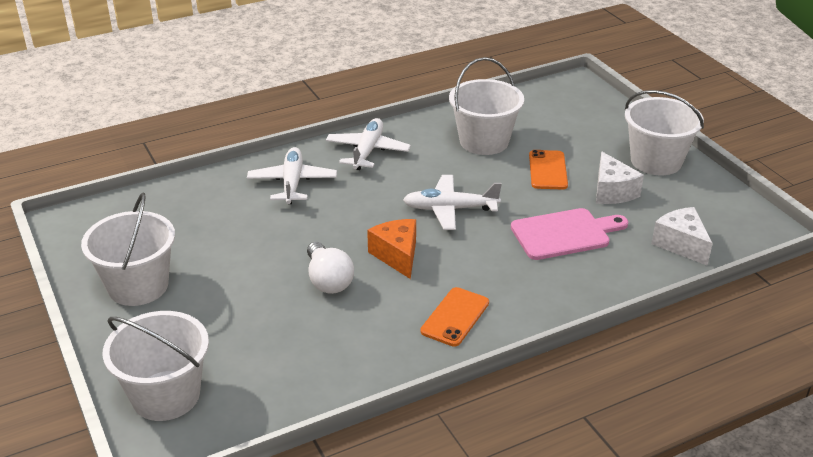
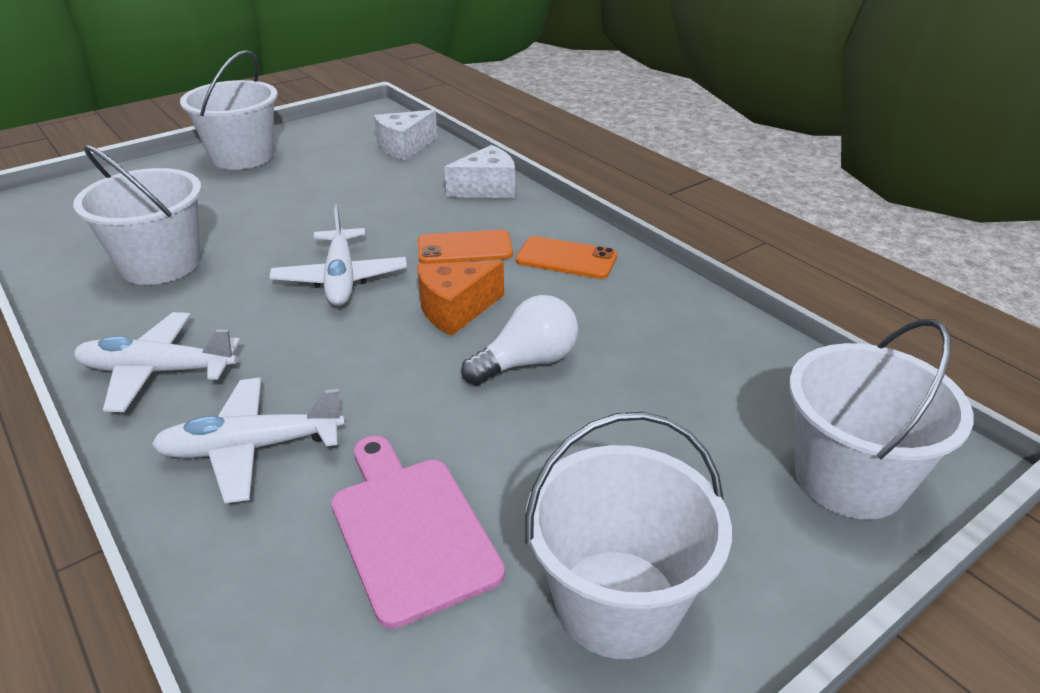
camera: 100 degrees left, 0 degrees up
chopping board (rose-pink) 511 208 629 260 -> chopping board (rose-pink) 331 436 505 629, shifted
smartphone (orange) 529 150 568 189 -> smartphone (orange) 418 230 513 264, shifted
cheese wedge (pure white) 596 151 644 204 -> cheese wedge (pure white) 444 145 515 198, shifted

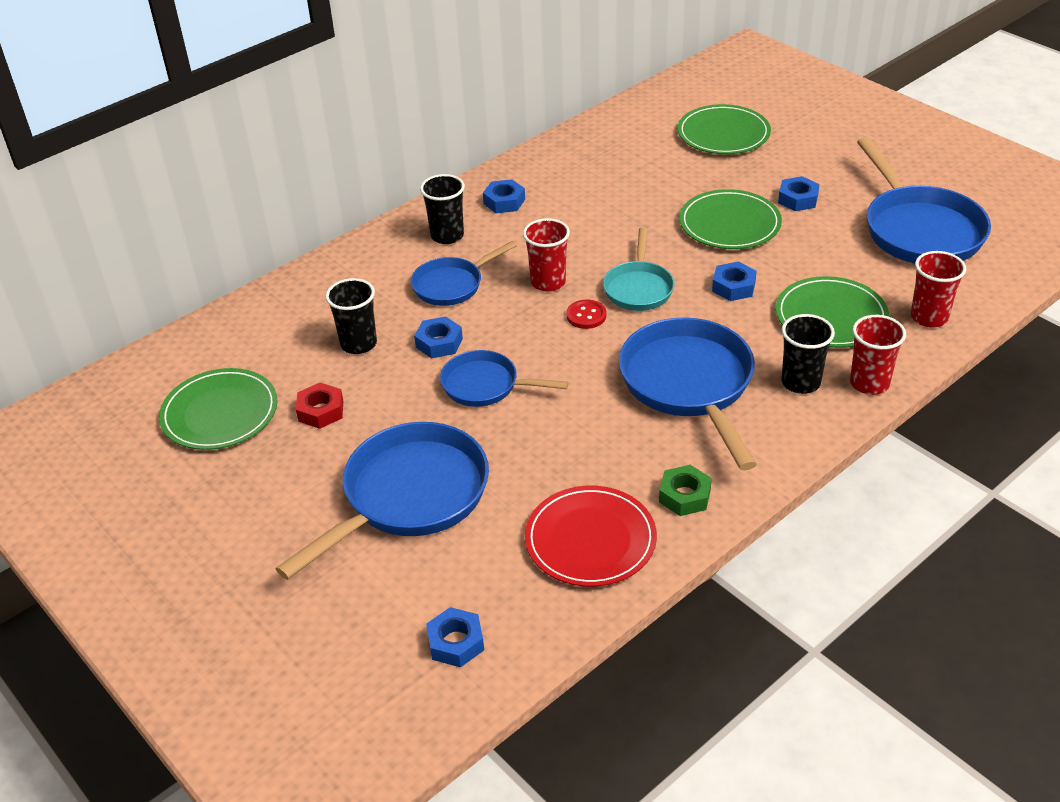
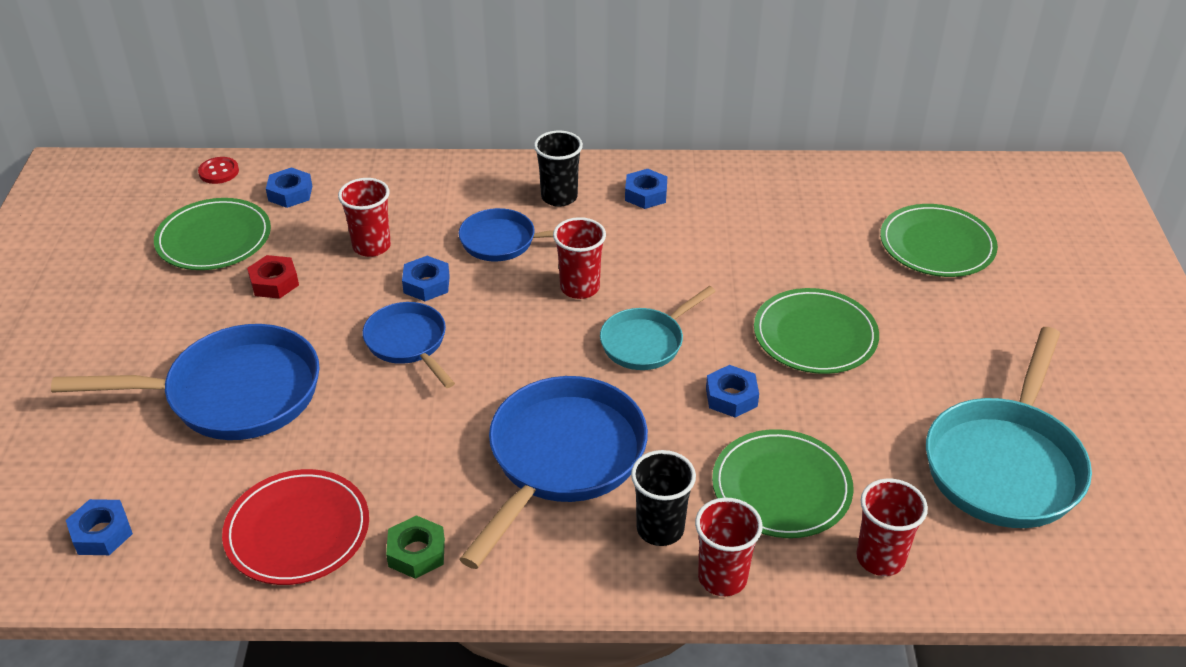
camera: 40 degrees right, 0 degrees up
sewing button (red) 566 300 606 329 -> sewing button (red) 198 157 239 184, shifted
nut (royal blue) 778 176 820 211 -> nut (royal blue) 266 167 312 208, shifted
cup (jet-black) 325 278 377 354 -> cup (red) 338 178 391 257
pan (royal blue) 857 137 991 263 -> pan (teal) 926 327 1092 528

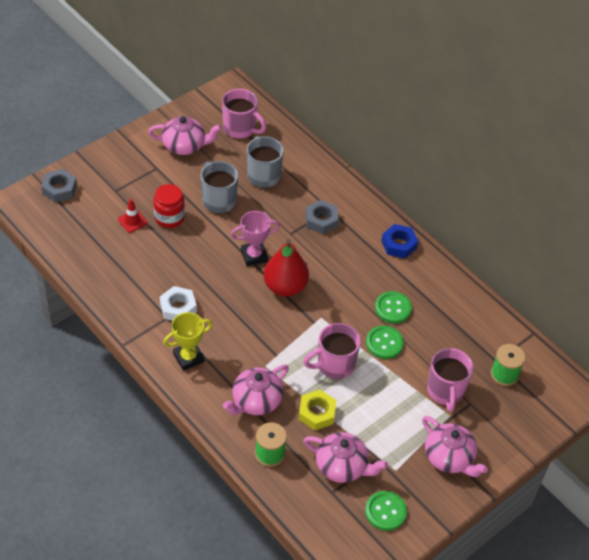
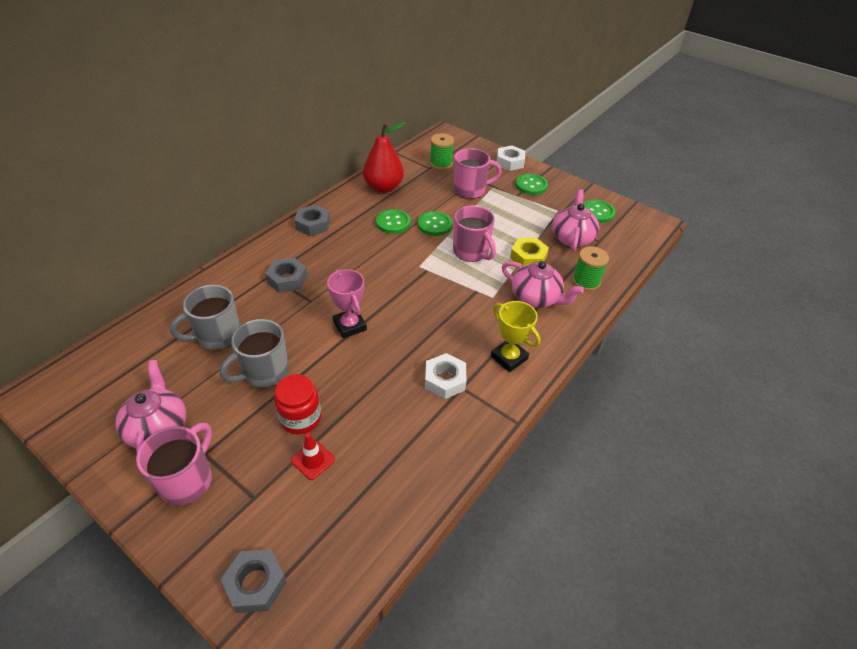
camera: 100 degrees left, 5 degrees down
none -> nut (pure white) 497 145 525 171
tea mug (rose-pink) 222 89 266 139 -> tea mug (rose-pink) 136 423 212 506, shifted
toy pear (red) 264 239 309 296 -> toy pear (red) 363 122 406 193, shifted
teapot (rose-pink) 422 416 488 477 -> sewing button (green) 516 174 548 195
nut (royal blue) 382 224 418 258 -> nut (ash-grey) 295 205 330 236

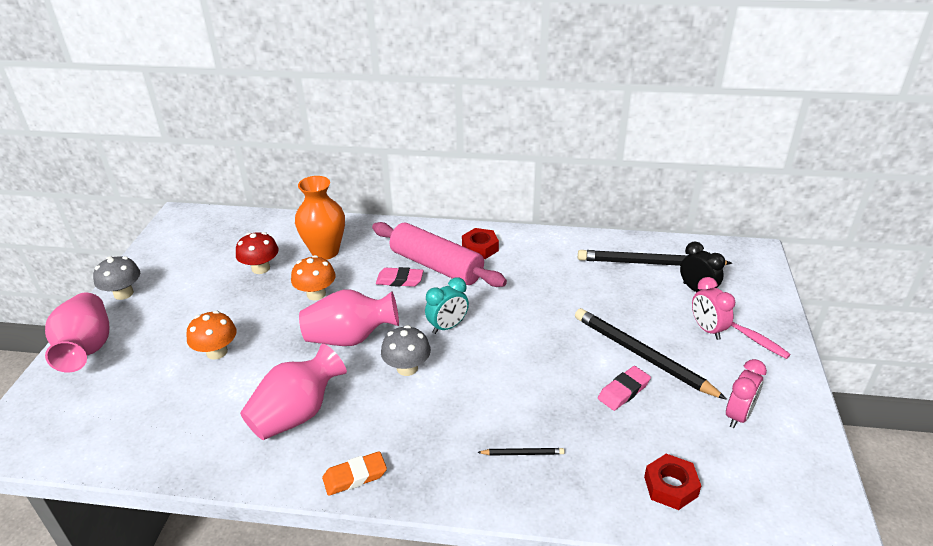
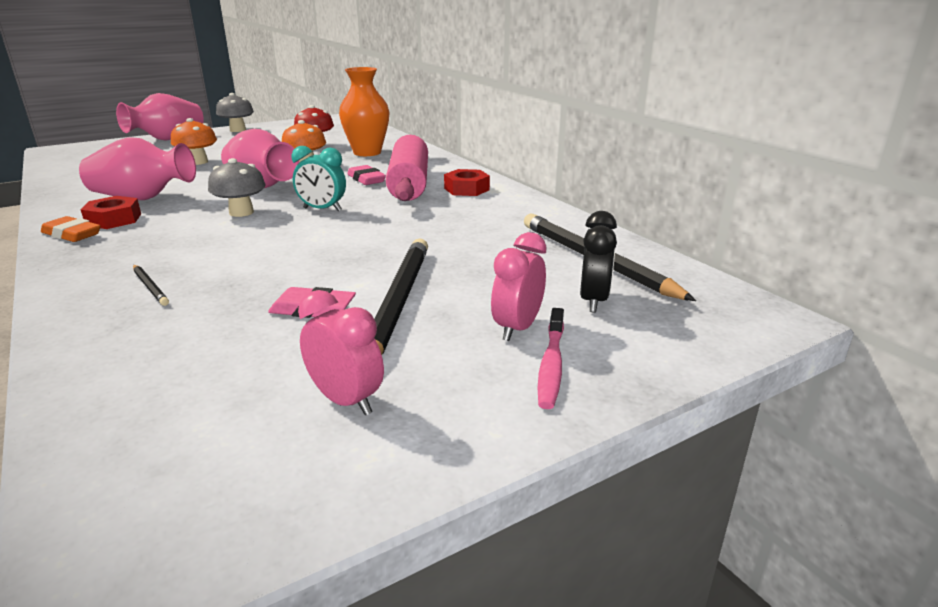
camera: 50 degrees right, 10 degrees down
nut (red) 644 454 701 510 -> nut (red) 81 196 141 229, shifted
alarm clock (rose-pink) 726 359 767 428 -> alarm clock (rose-pink) 298 290 384 415, 135 degrees counterclockwise

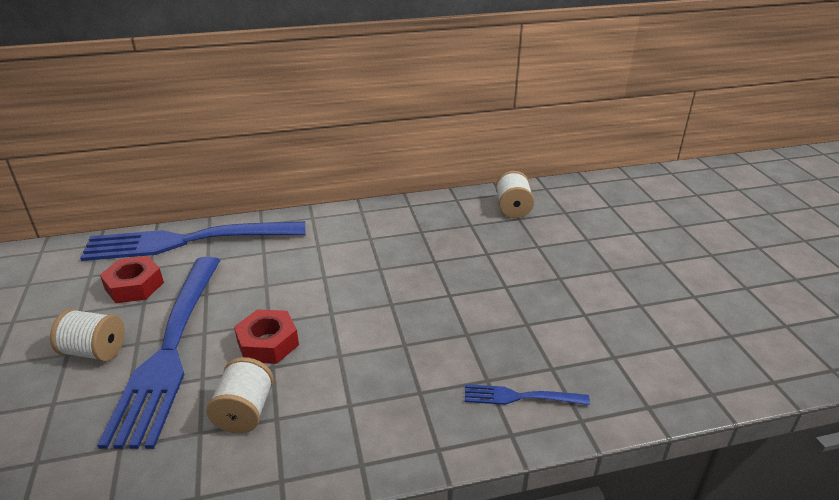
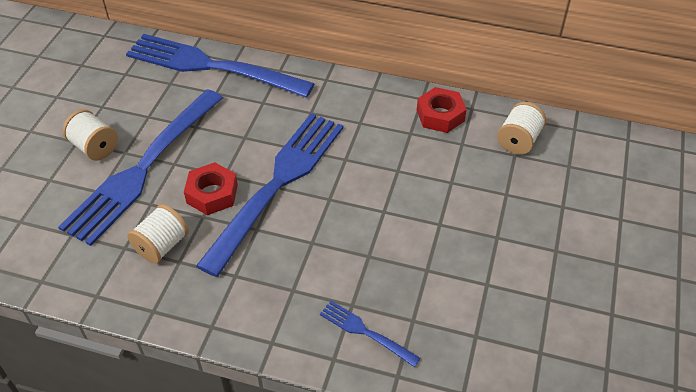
camera: 30 degrees right, 15 degrees up
none -> dinner fork (royal blue) 196 113 343 277
nut (red) 100 256 164 303 -> nut (red) 417 87 467 133, shifted

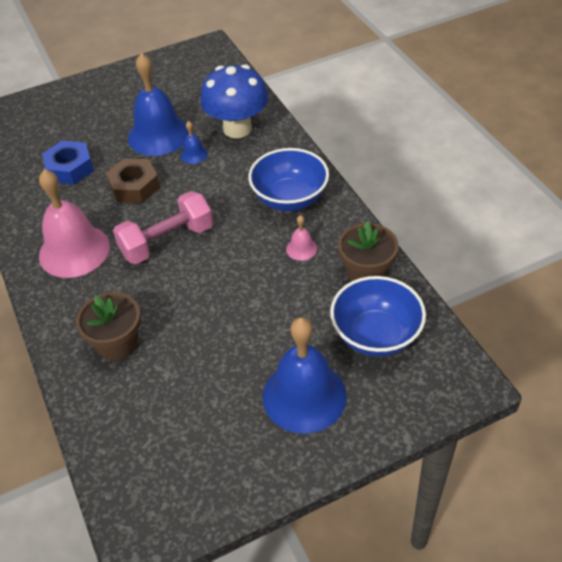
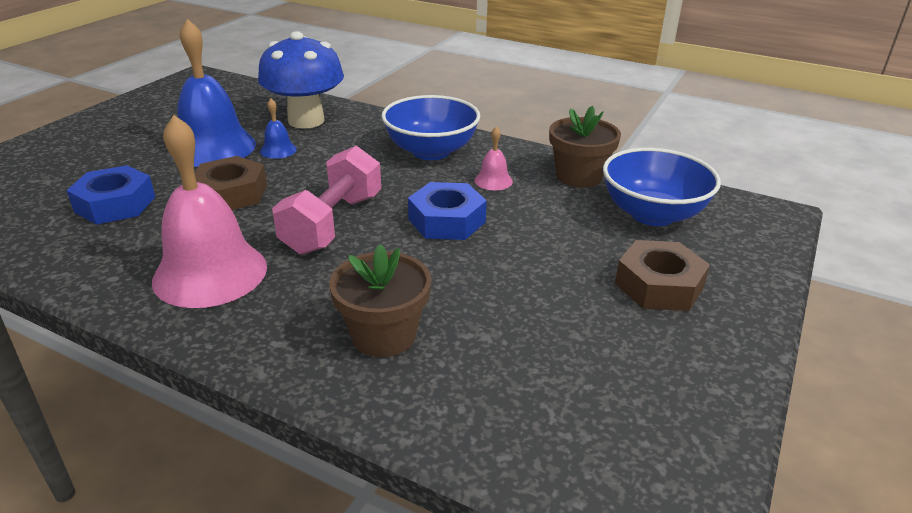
camera: 40 degrees left, 15 degrees down
none -> nut (royal blue) 408 182 487 240
hand bell (royal blue) 263 317 347 434 -> nut (russet) 615 240 710 311

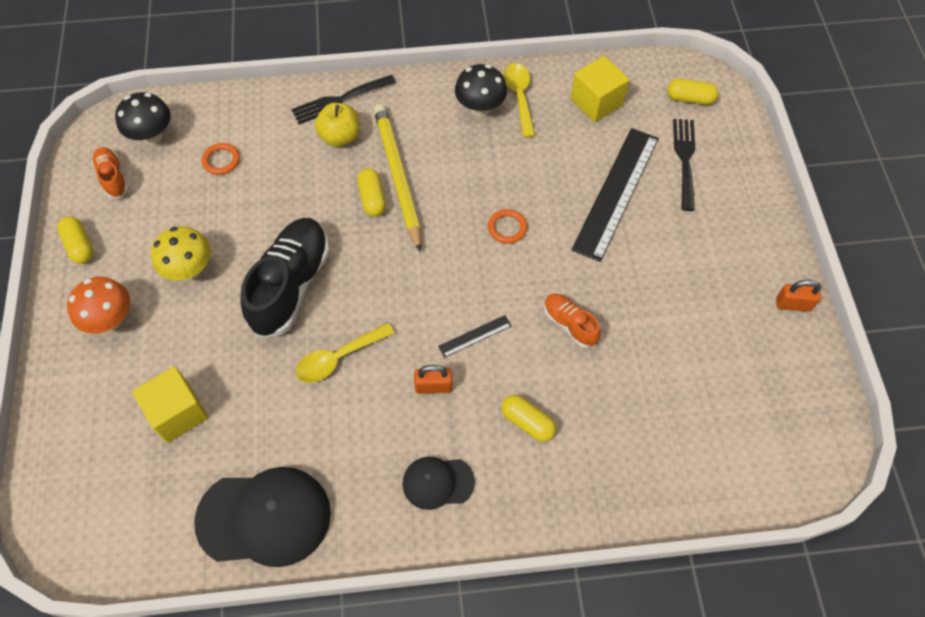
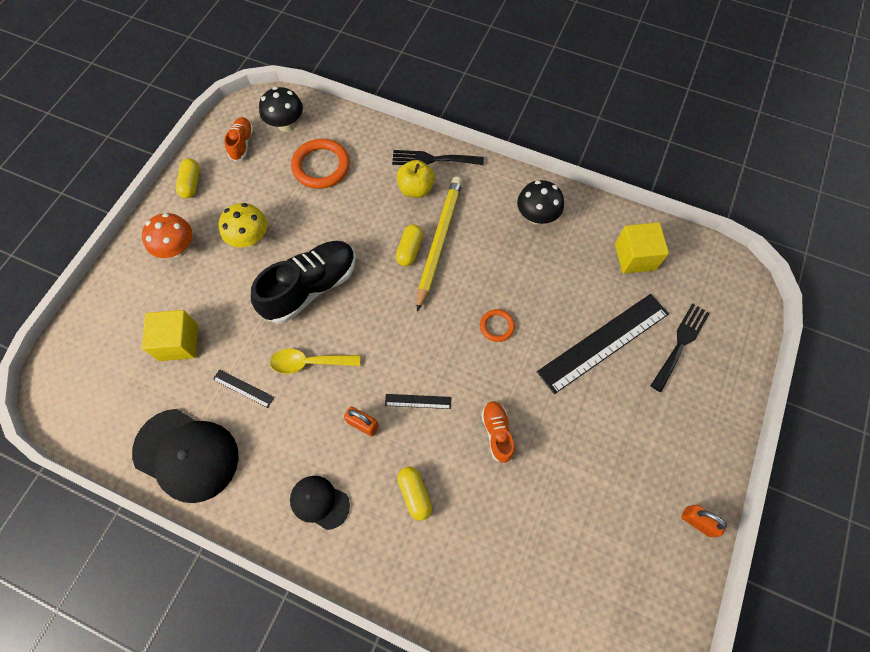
camera: 30 degrees right, 5 degrees up
tablespoon (bright yellow) 503 63 535 138 -> none
pill shape (bright yellow) 667 79 719 105 -> none
none -> straightedge (jet-black) 213 369 274 408
hoop (orange) 202 143 240 175 -> hoop (orange) 291 139 350 189, x1.88

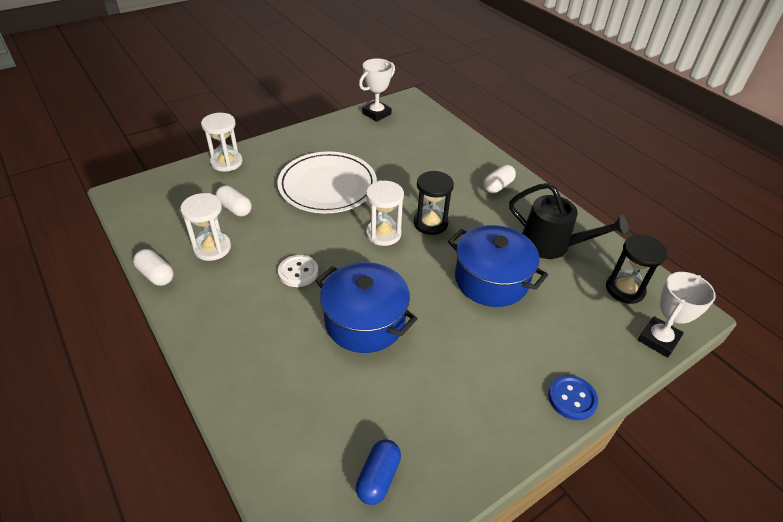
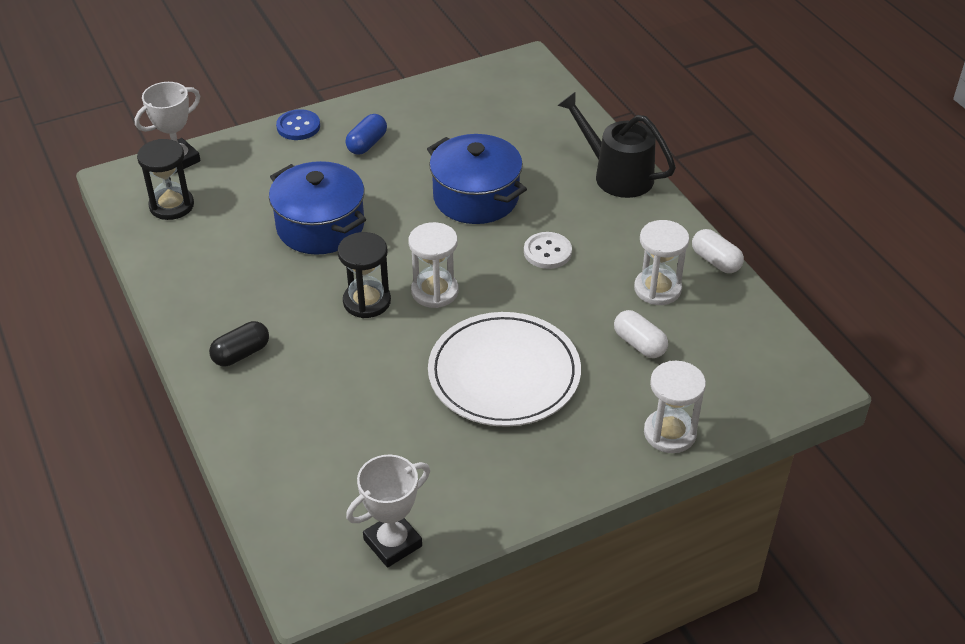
camera: 170 degrees left, 0 degrees up
pill shape (royal blue) 356 439 401 505 -> pill shape (royal blue) 345 114 387 155, shifted
sprinkling can (jet-black) 509 183 628 259 -> sprinkling can (jet-black) 557 92 676 198, shifted
pill shape (pure white) 483 165 516 193 -> pill shape (jet-black) 209 321 269 366

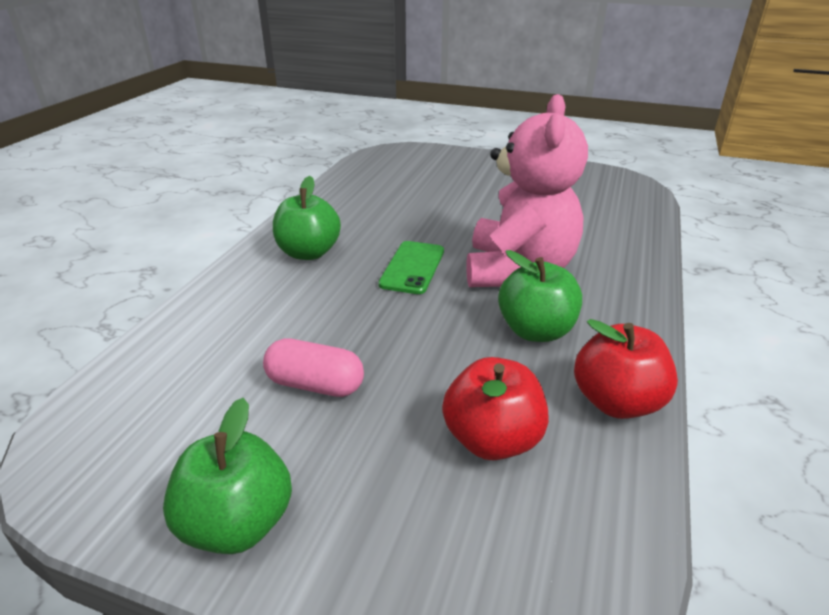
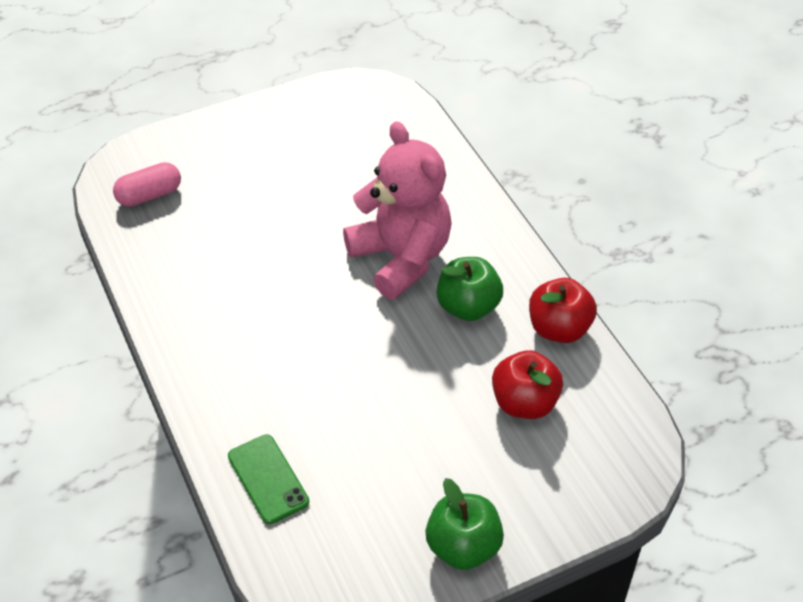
camera: 45 degrees left, 15 degrees up
apple fruit (green) 273 176 341 260 -> none
pill shape (rose-pink) 263 338 364 397 -> pill shape (rose-pink) 113 162 181 207, shifted
smartphone (green) 378 241 444 294 -> smartphone (green) 228 434 309 524, shifted

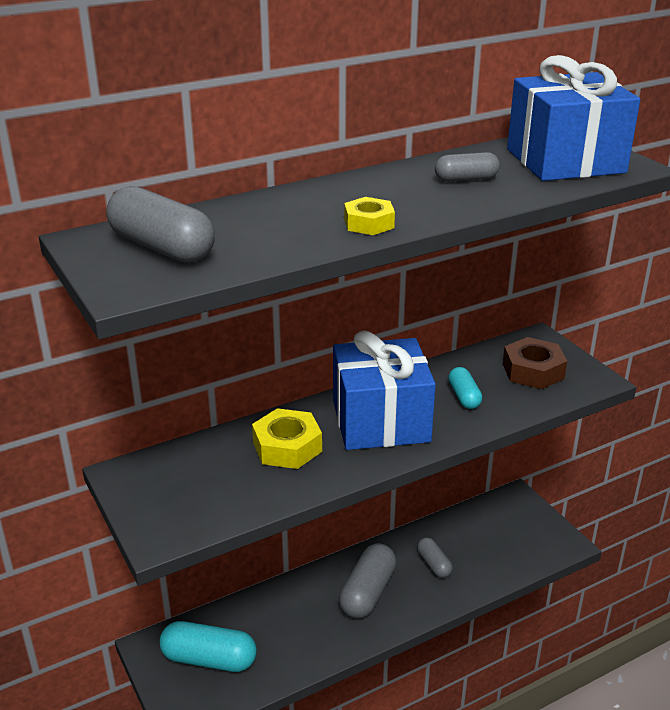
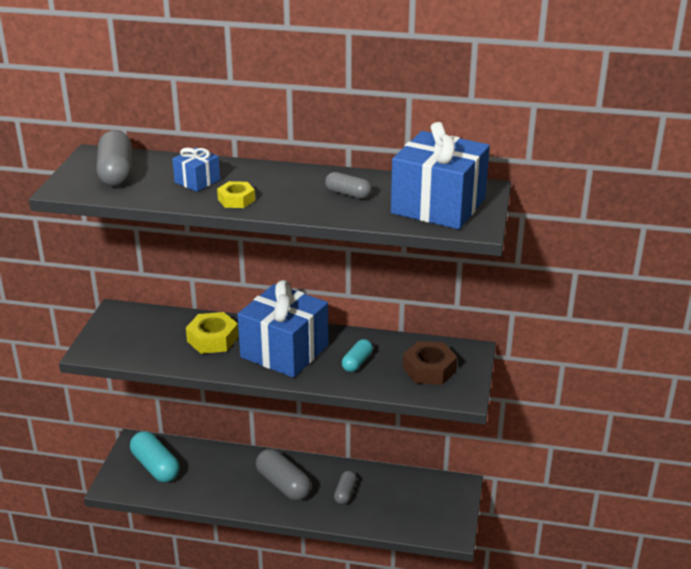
camera: 40 degrees right, 0 degrees up
none -> present (royal blue) 172 147 220 192
pill shape (ash-grey) 339 543 396 618 -> pill shape (ash-grey) 256 449 311 501, 75 degrees clockwise

